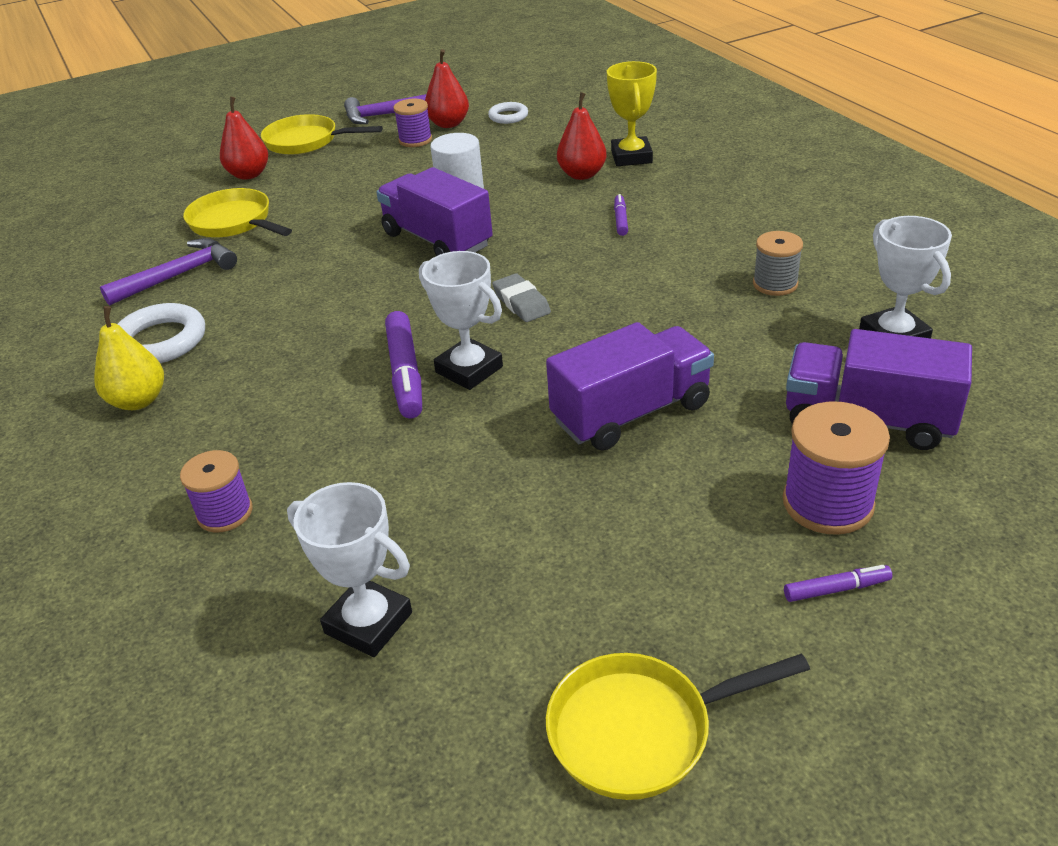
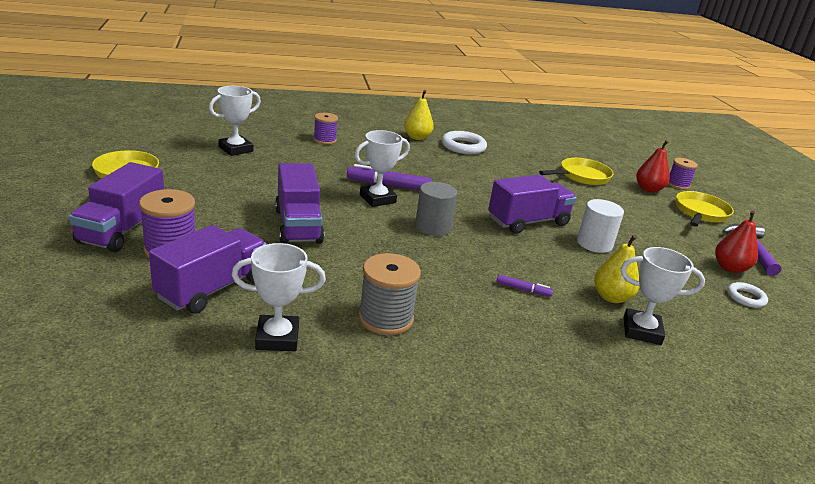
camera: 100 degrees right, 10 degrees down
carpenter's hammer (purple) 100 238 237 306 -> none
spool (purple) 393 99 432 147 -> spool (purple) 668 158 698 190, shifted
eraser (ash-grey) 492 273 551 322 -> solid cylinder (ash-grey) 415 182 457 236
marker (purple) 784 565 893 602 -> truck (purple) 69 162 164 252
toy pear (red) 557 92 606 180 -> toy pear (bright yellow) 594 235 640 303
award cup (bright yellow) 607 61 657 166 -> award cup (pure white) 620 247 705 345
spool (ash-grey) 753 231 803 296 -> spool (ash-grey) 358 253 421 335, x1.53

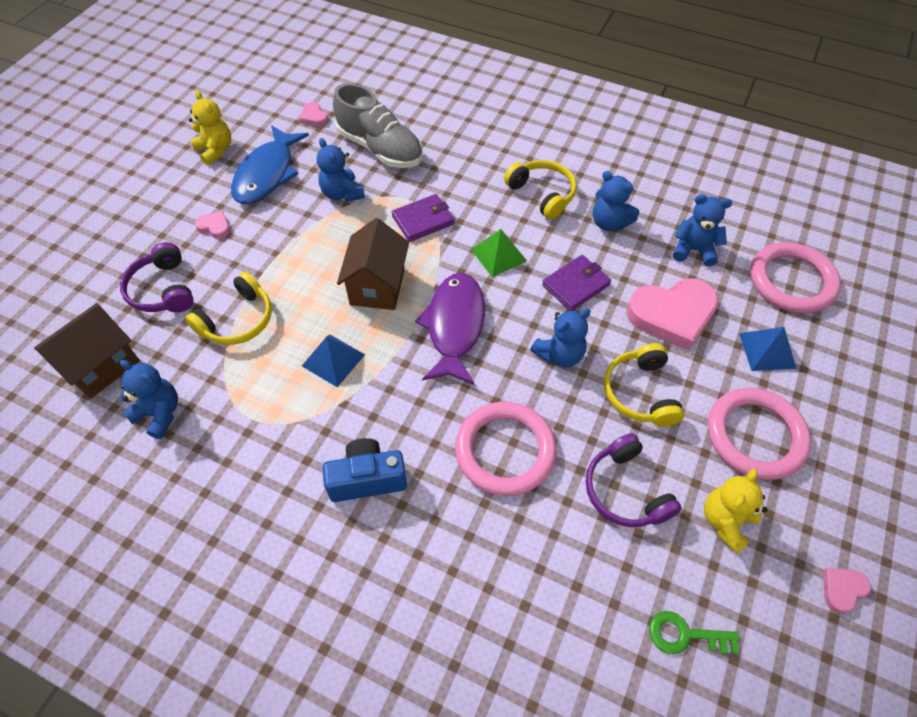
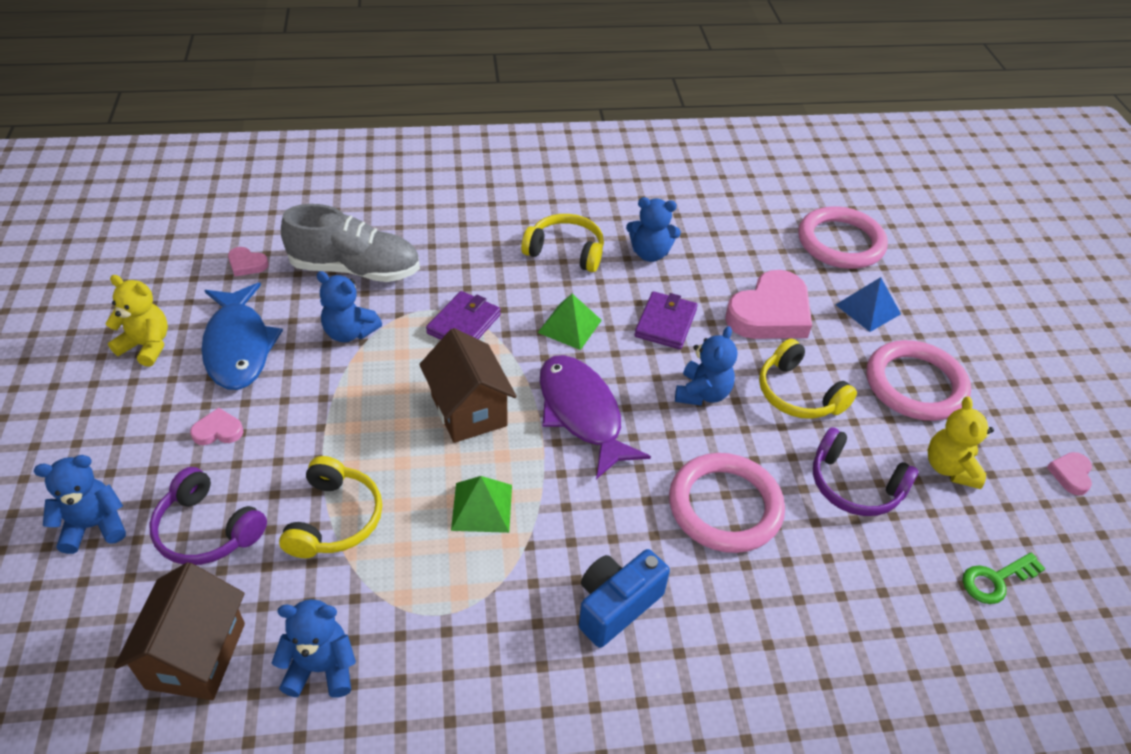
camera: 35 degrees left, 10 degrees down
stuffed bear (royal blue) 673 194 732 266 -> stuffed bear (royal blue) 34 455 126 554, shifted
pyramid (royal blue) 302 335 365 387 -> pyramid (green) 451 476 512 533

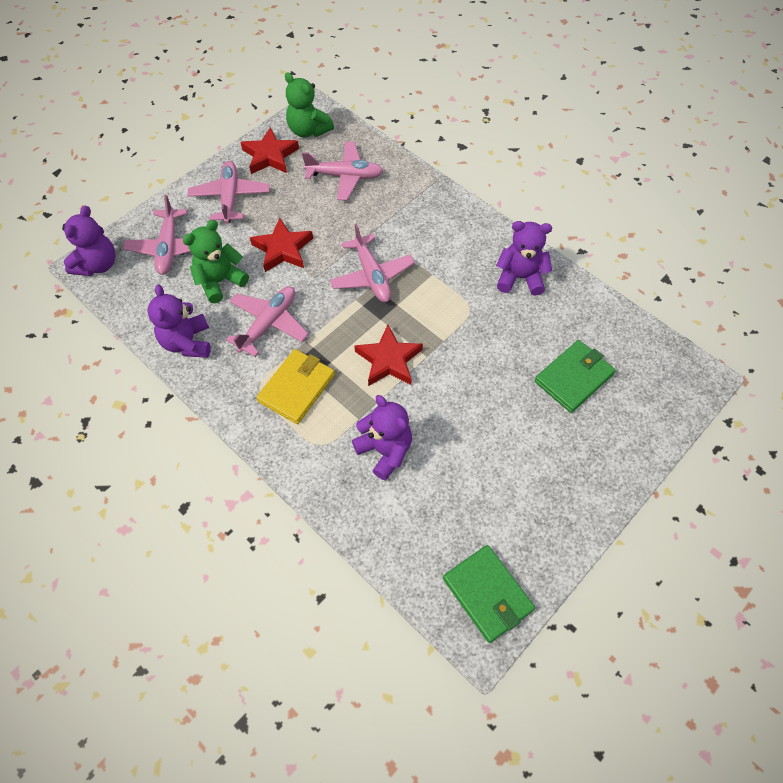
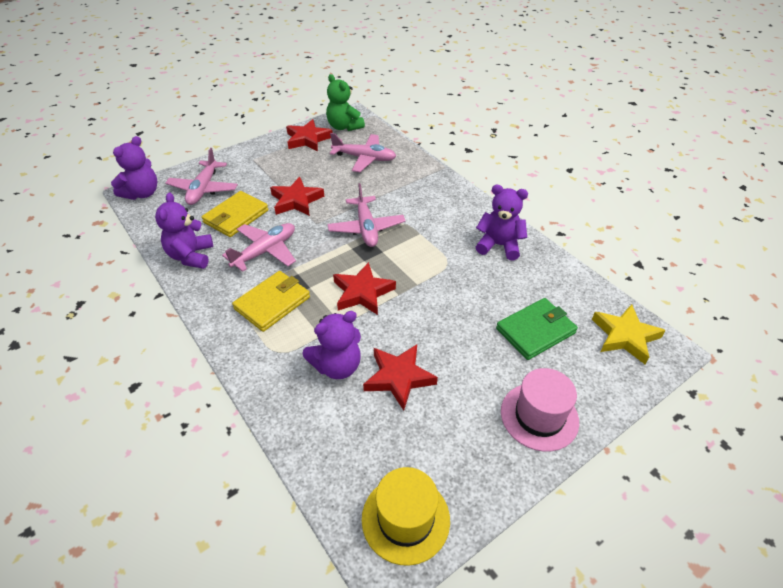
camera: 10 degrees right, 15 degrees down
plane (rose-pink) 187 161 269 224 -> none
none -> star shape (red) 363 344 438 411
none -> tall hat (rose-pink) 501 368 579 452
none -> star shape (bright yellow) 592 304 666 364
stuffed bear (green) 183 220 249 303 -> wallet (bright yellow) 202 191 268 237
wallet (green) 443 545 535 643 -> tall hat (bright yellow) 362 467 450 566
stuffed bear (purple) 352 395 412 480 -> stuffed bear (purple) 302 311 361 379, 90 degrees clockwise

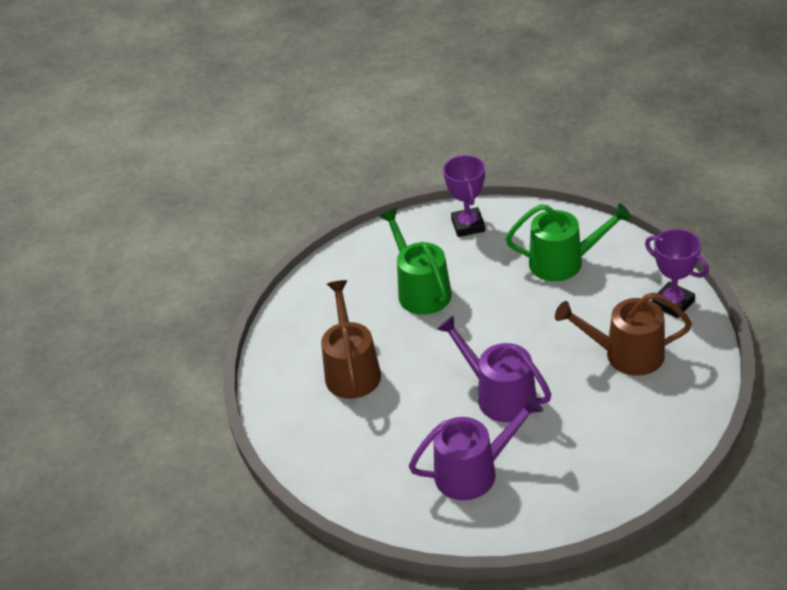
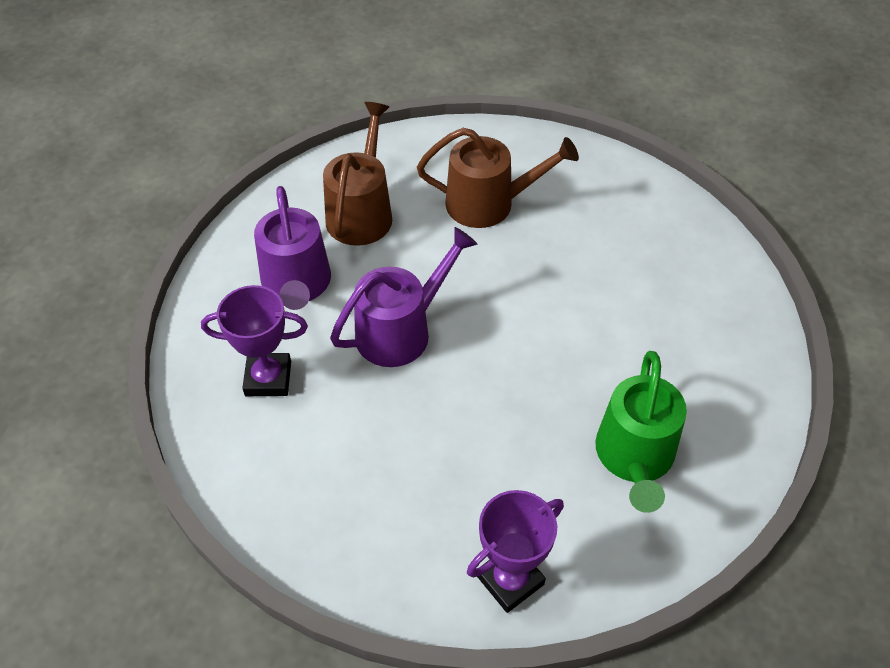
camera: 95 degrees right, 10 degrees up
sprinkling can (green) 379 208 452 315 -> none
award cup (purple) 443 155 485 237 -> award cup (purple) 201 285 308 396, shifted
sprinkling can (russet) 555 292 692 376 -> sprinkling can (russet) 323 102 392 246, shifted

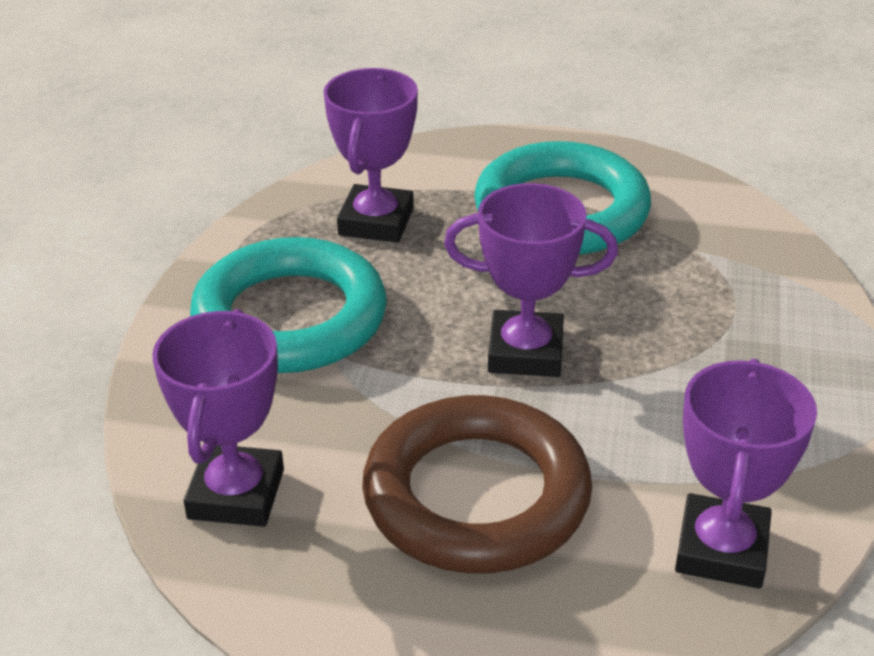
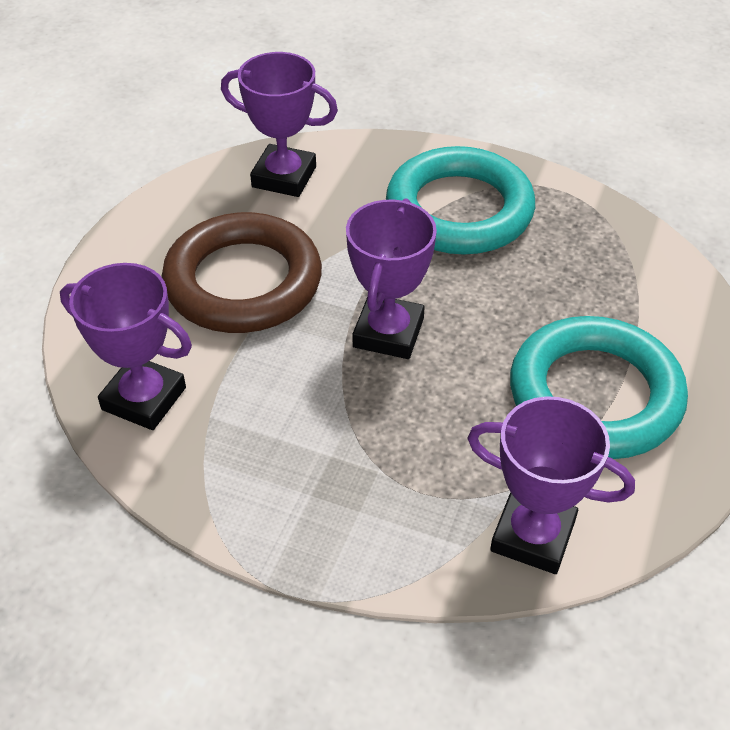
camera: 100 degrees right, 10 degrees up
award cup (purple) 324 68 418 243 -> award cup (purple) 467 396 635 574, shifted

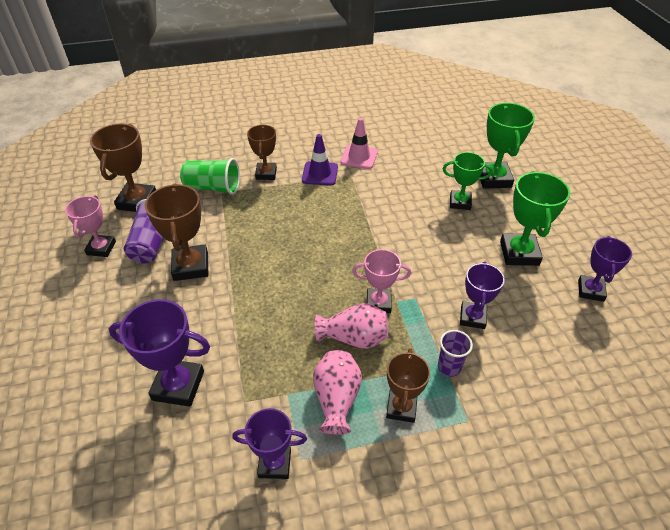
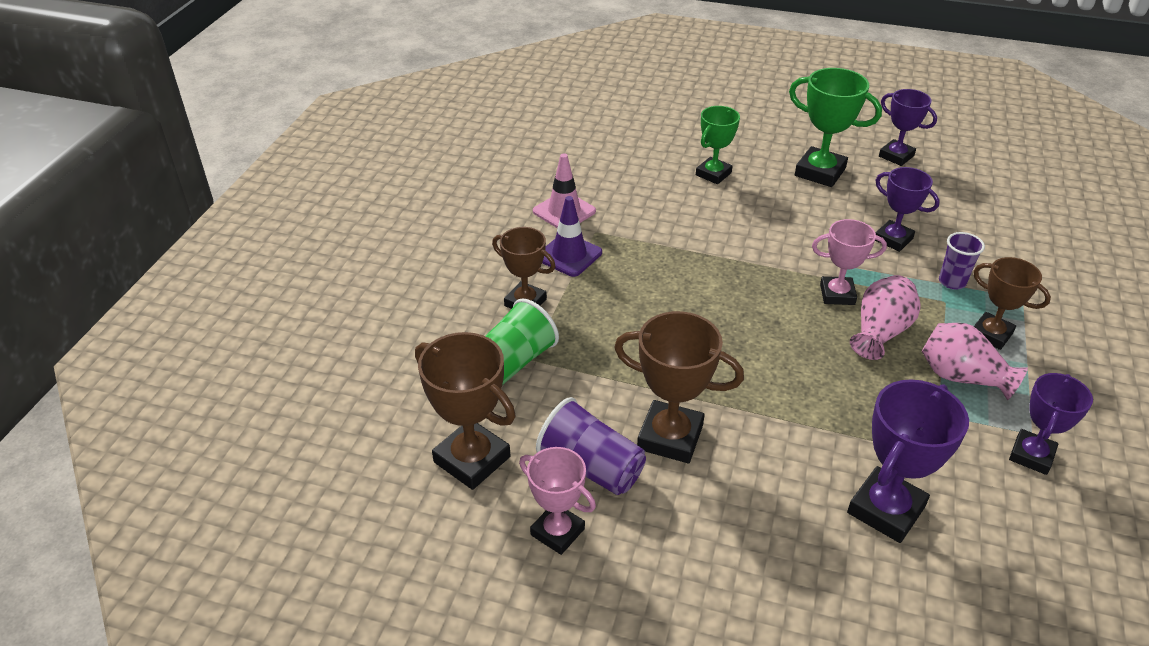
camera: 60 degrees left, 5 degrees down
award cup (green) 480 103 535 189 -> none
award cup (rose-pink) 352 249 411 313 -> award cup (rose-pink) 812 219 887 305, 60 degrees clockwise

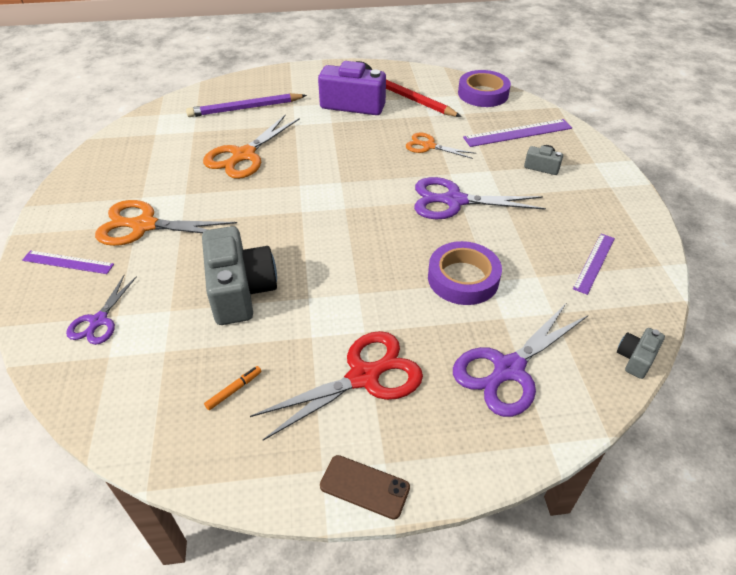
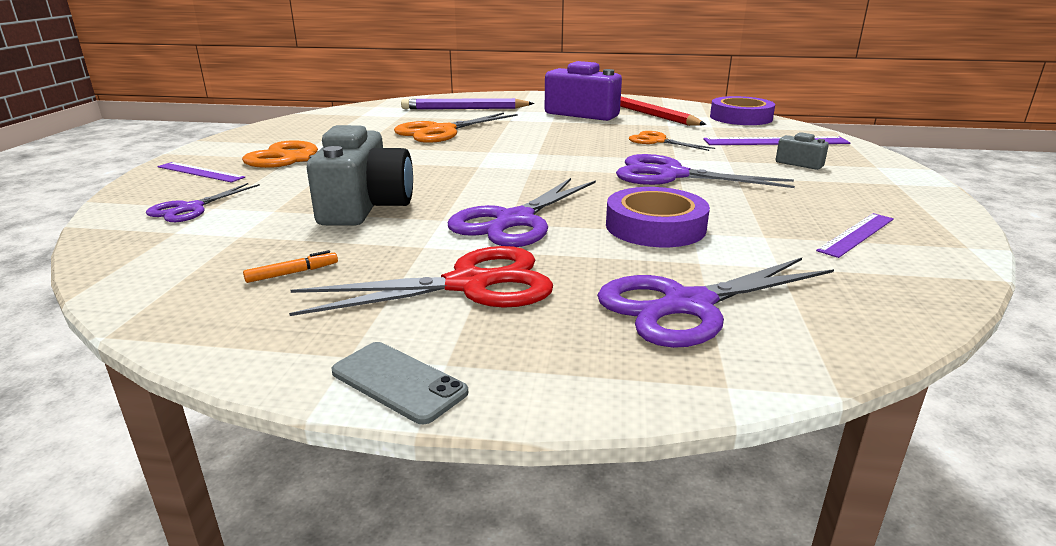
camera: 15 degrees right, 20 degrees down
compact camera (ash-grey) 617 328 665 379 -> none
none -> scissors (purple) 448 178 596 247
smartphone (russet) 320 455 410 520 -> smartphone (ash-grey) 332 342 468 424

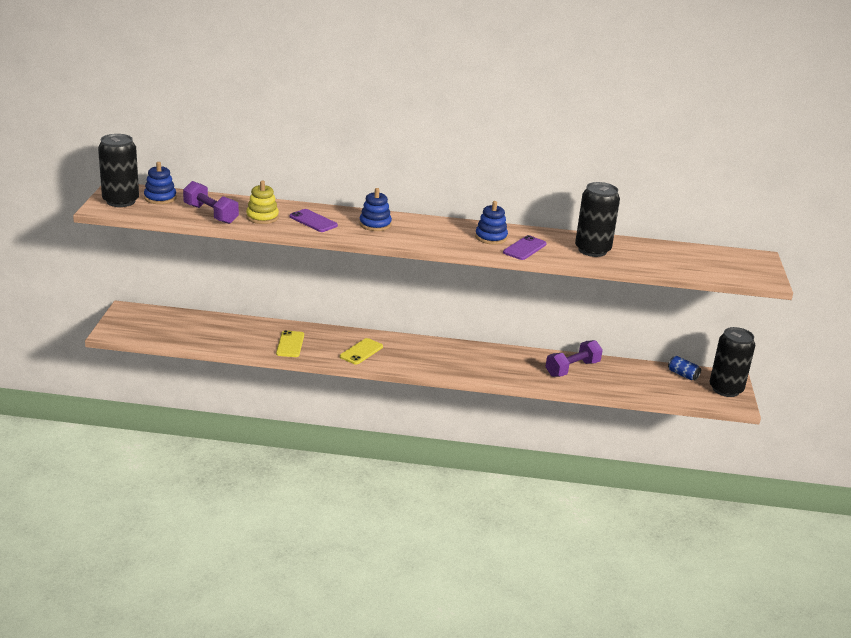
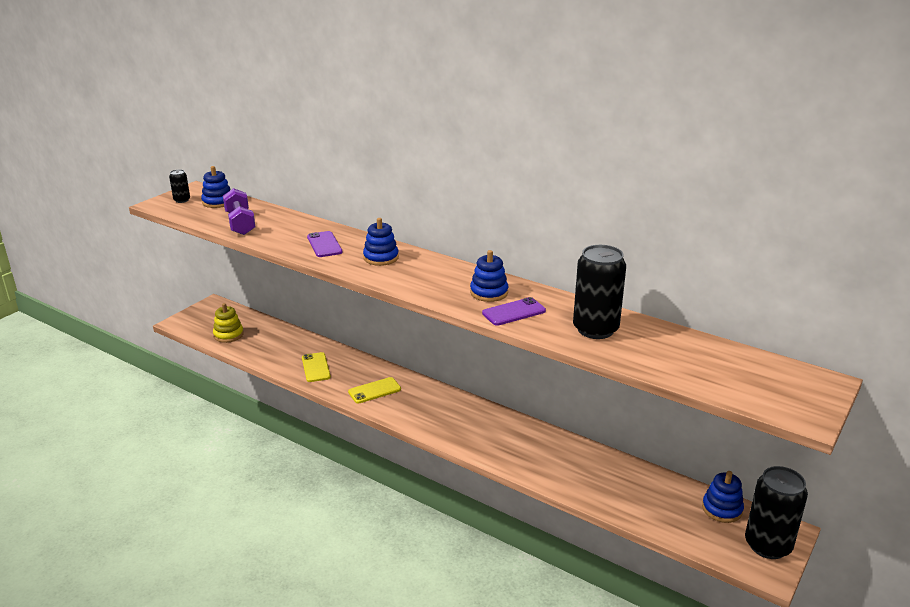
camera: 30 degrees right, 0 degrees up
dumbbell (purple) 546 340 603 377 -> none
stacking toy (bright yellow) 246 181 279 224 -> stacking toy (bright yellow) 213 303 244 343, shifted
soda can (royal blue) 668 356 701 381 -> stacking toy (royal blue) 702 471 744 523
smartphone (bright yellow) 276 330 304 357 -> smartphone (bright yellow) 302 352 331 382, 45 degrees counterclockwise
soda can (jet-black) 98 134 139 207 -> soda can (jet-black) 169 169 190 203, x0.48

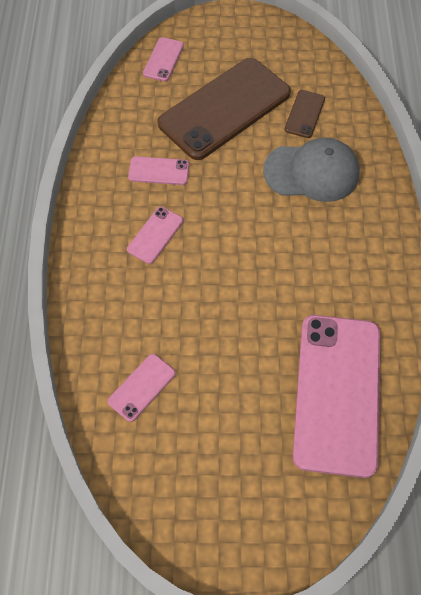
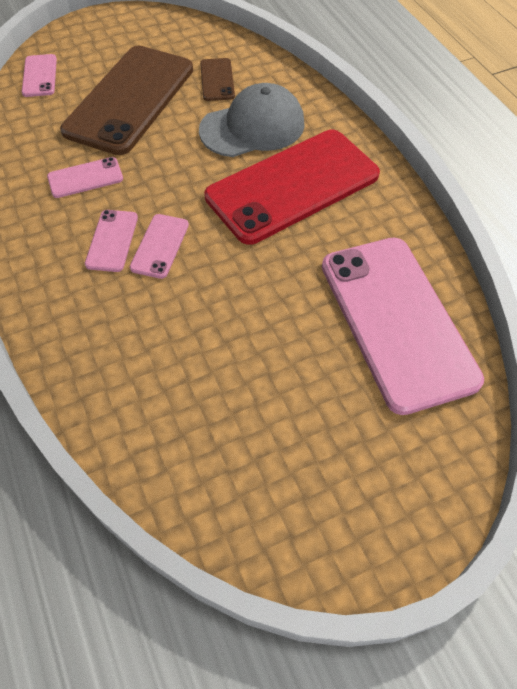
camera: 25 degrees left, 5 degrees down
none -> smartphone (red) 204 130 380 245
smartphone (rose-pink) 108 354 176 422 -> smartphone (rose-pink) 130 214 189 279, shifted

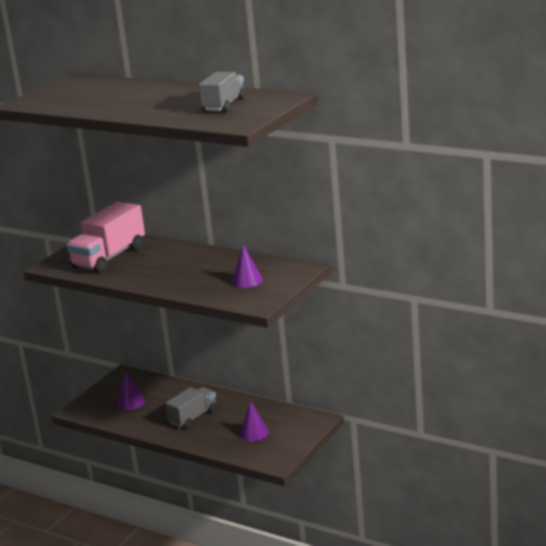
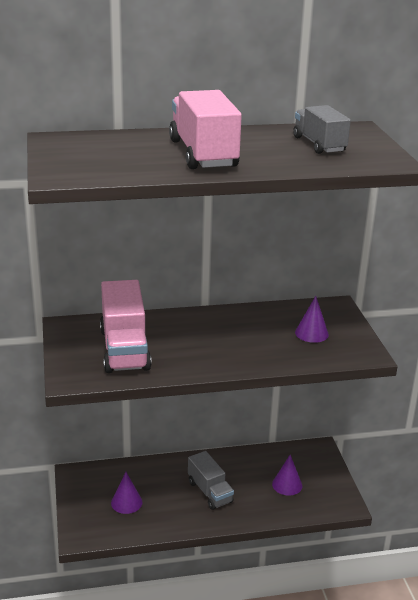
camera: 45 degrees left, 5 degrees up
none -> truck (rose-pink) 169 90 242 169
truck (ash-grey) 165 387 217 428 -> truck (ash-grey) 188 451 234 510, 150 degrees clockwise

